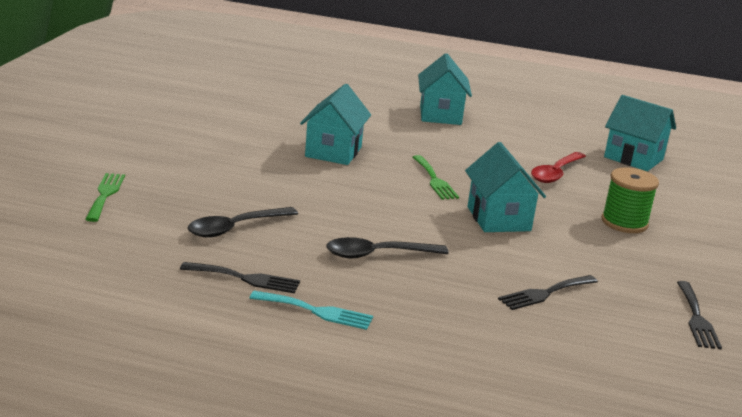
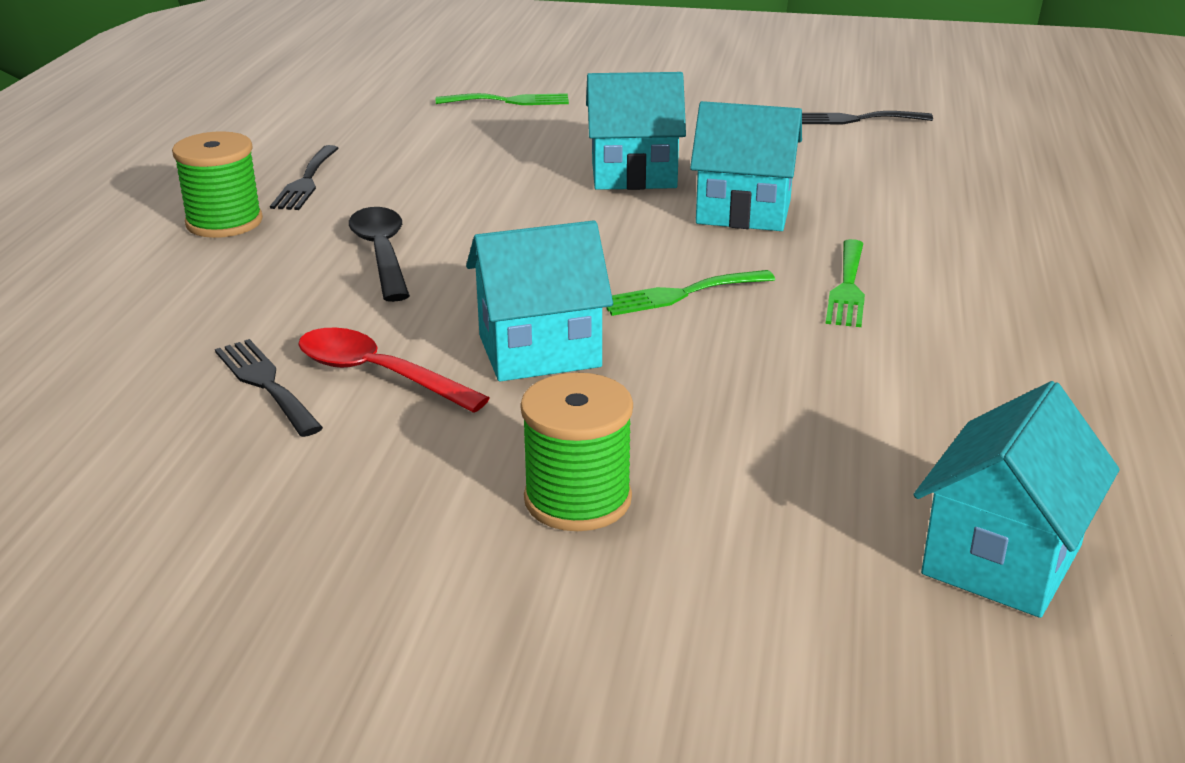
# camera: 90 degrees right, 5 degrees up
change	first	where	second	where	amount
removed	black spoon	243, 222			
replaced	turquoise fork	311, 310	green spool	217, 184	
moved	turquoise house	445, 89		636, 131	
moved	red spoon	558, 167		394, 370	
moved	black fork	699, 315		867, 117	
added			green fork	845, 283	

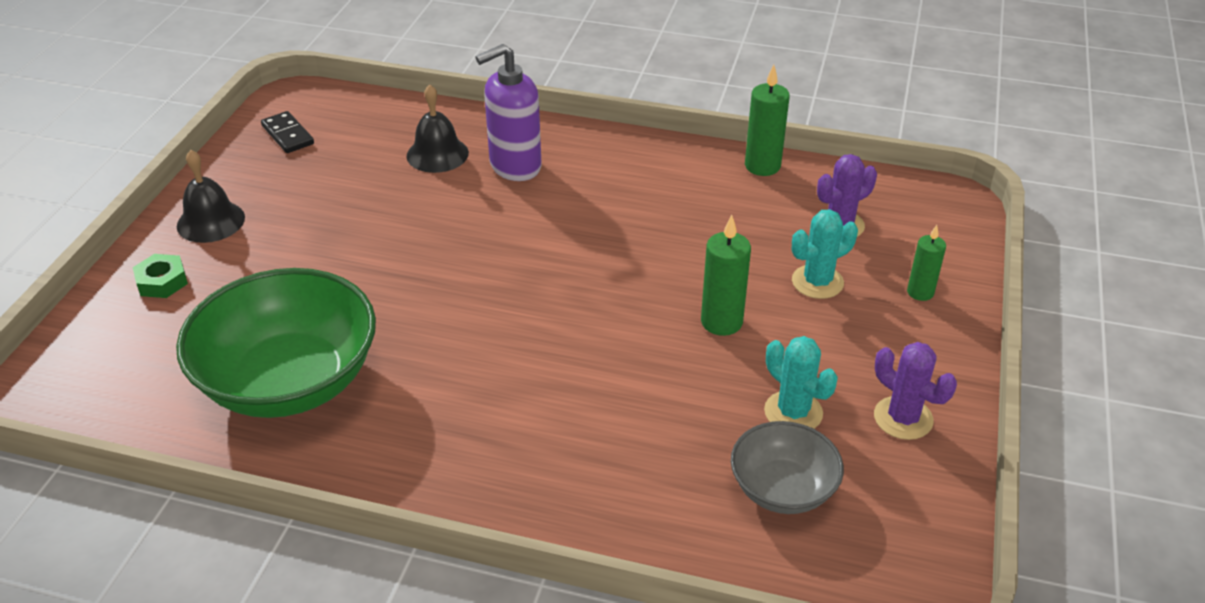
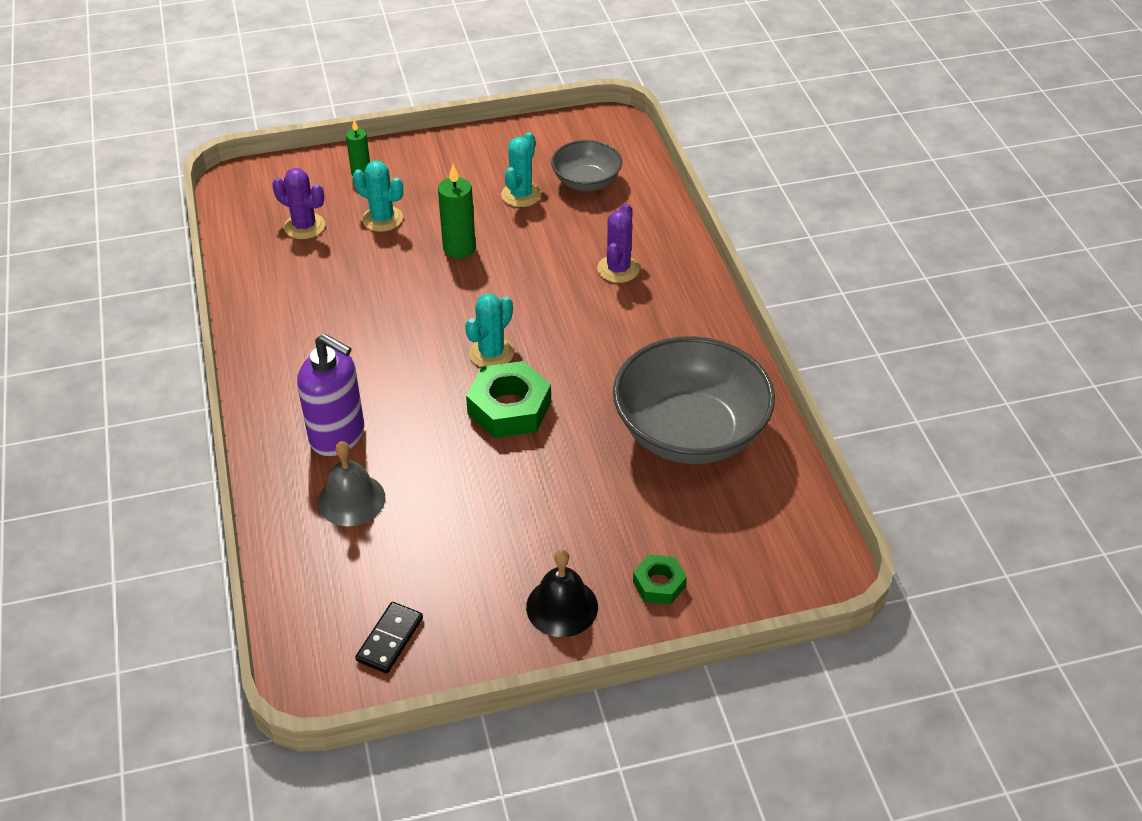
# camera: 120 degrees left, 5 degrees up
change	first	where	second	where	amount
recoloured	green bowl	276, 343	grey bowl	694, 400	
recoloured	black bell	438, 129	grey bell	351, 483	
removed	green candle	767, 120			
moved	purple cactus	915, 391		618, 243	
added			turquoise cactus	489, 330	
added			green nut	508, 399	

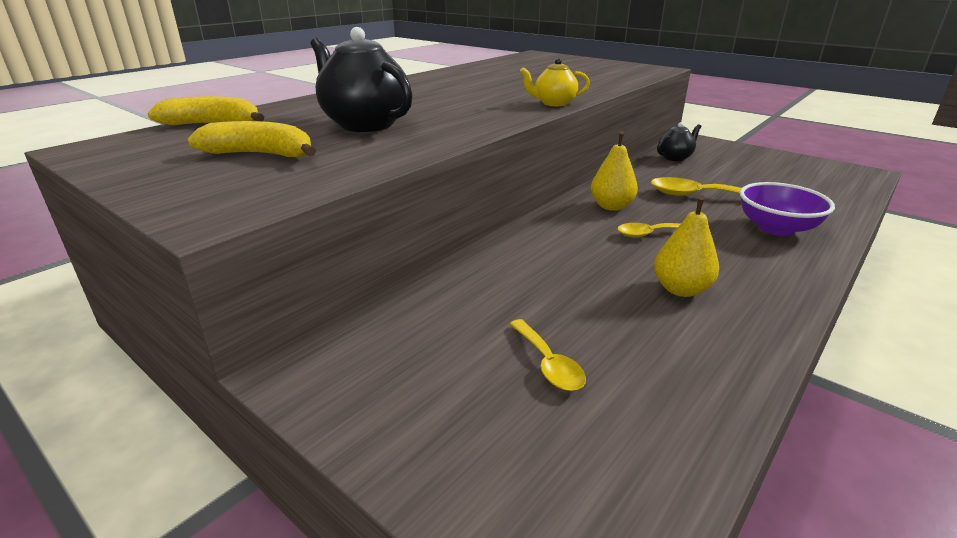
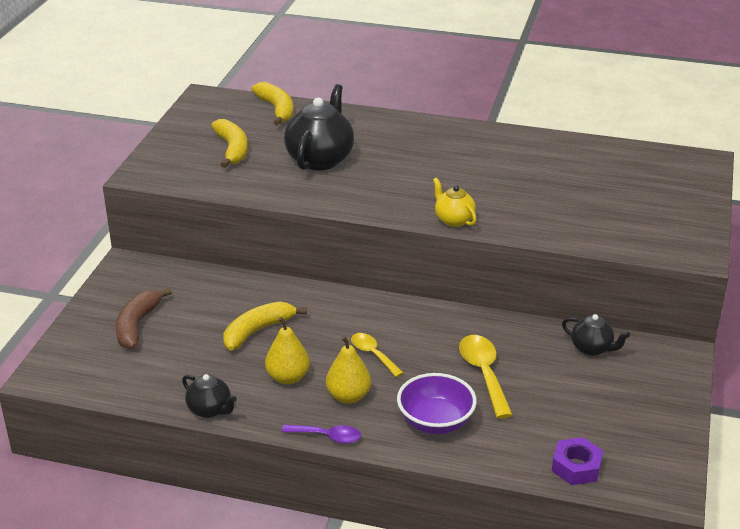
# camera: 65 degrees right, 5 degrees up
change	first	where	second	where	amount
removed	yellow spoon	548, 355			
moved	yellow pear	614, 171		348, 370	
added			brown banana	144, 318	
added			black teapot	209, 396	
added			yellow banana	265, 326	
added			purple spoon	321, 434	
added			purple nut	577, 461	

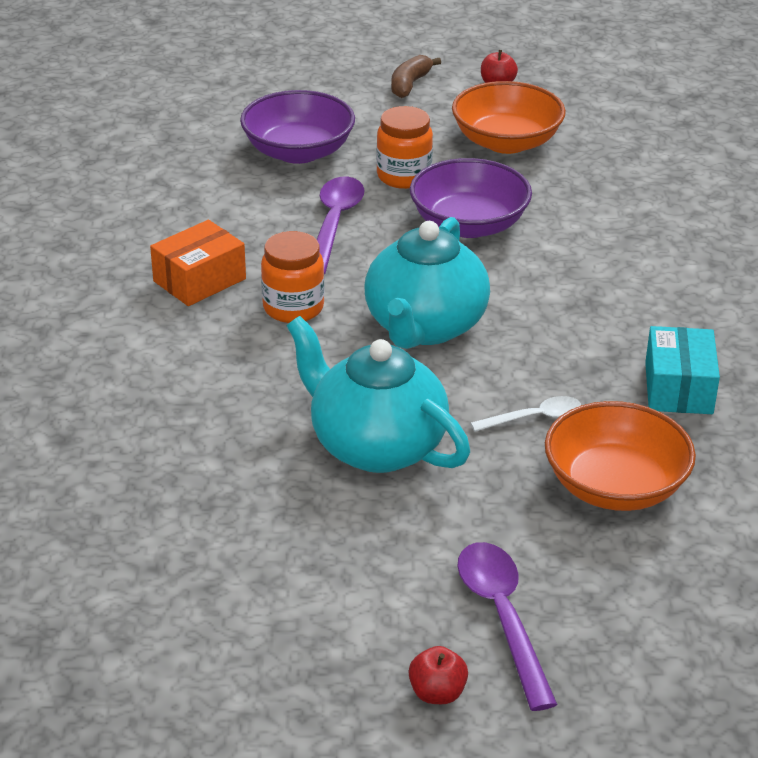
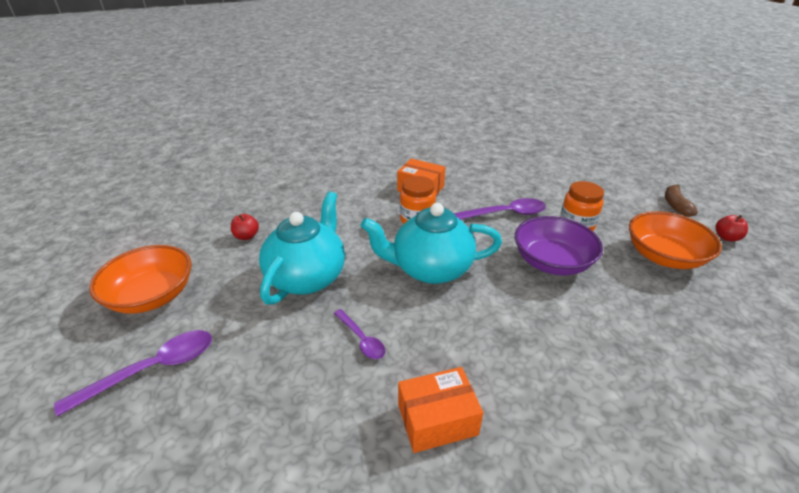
# camera: 70 degrees right, 0 degrees up
change	first	where	second	where	amount
removed	purple bowl	297, 127			
turned	brown banana	416, 76		681, 200	90 degrees counterclockwise
moved	red apple	438, 675		245, 227	
recoloured	white spoon	526, 414	purple spoon	359, 334	
moved	orange bowl	620, 456		140, 279	
recoloured	turquoise box	682, 370	orange box	440, 410	

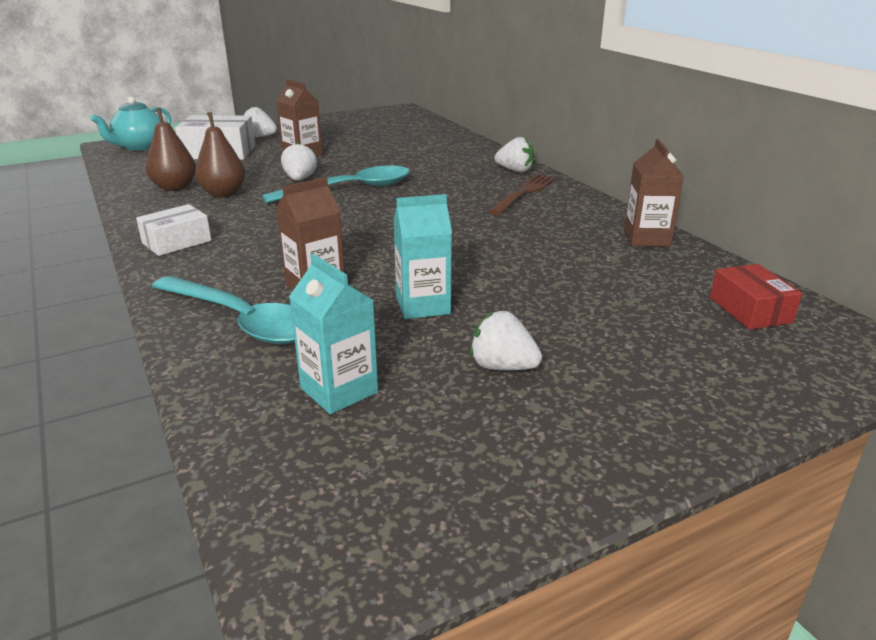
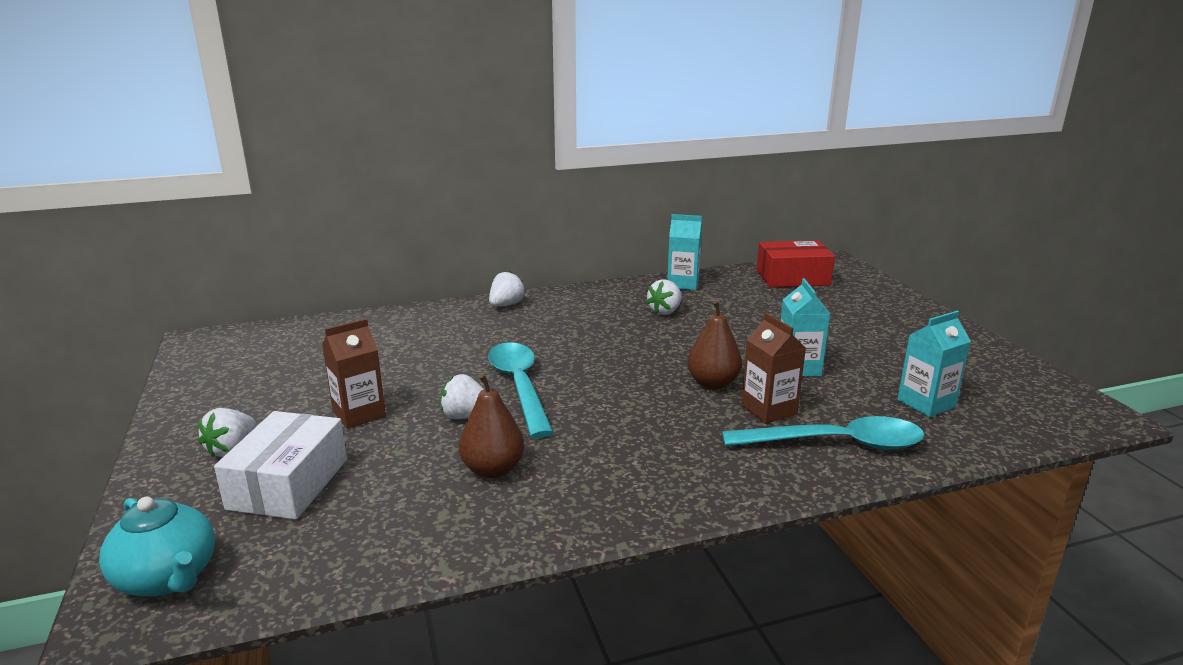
# camera: 80 degrees left, 5 degrees down
change	first	where	second	where	amount
removed	white box	173, 230			
moved	brown pear	171, 149		714, 344	
turned	turquoise spoon	223, 310		823, 433	45 degrees clockwise
moved	white strawberry	506, 340		663, 297	
removed	brown fork	522, 194			
recoloured	brown carton	654, 193	turquoise carton	684, 252	
resized	red box	756, 297		796, 263	x1.55

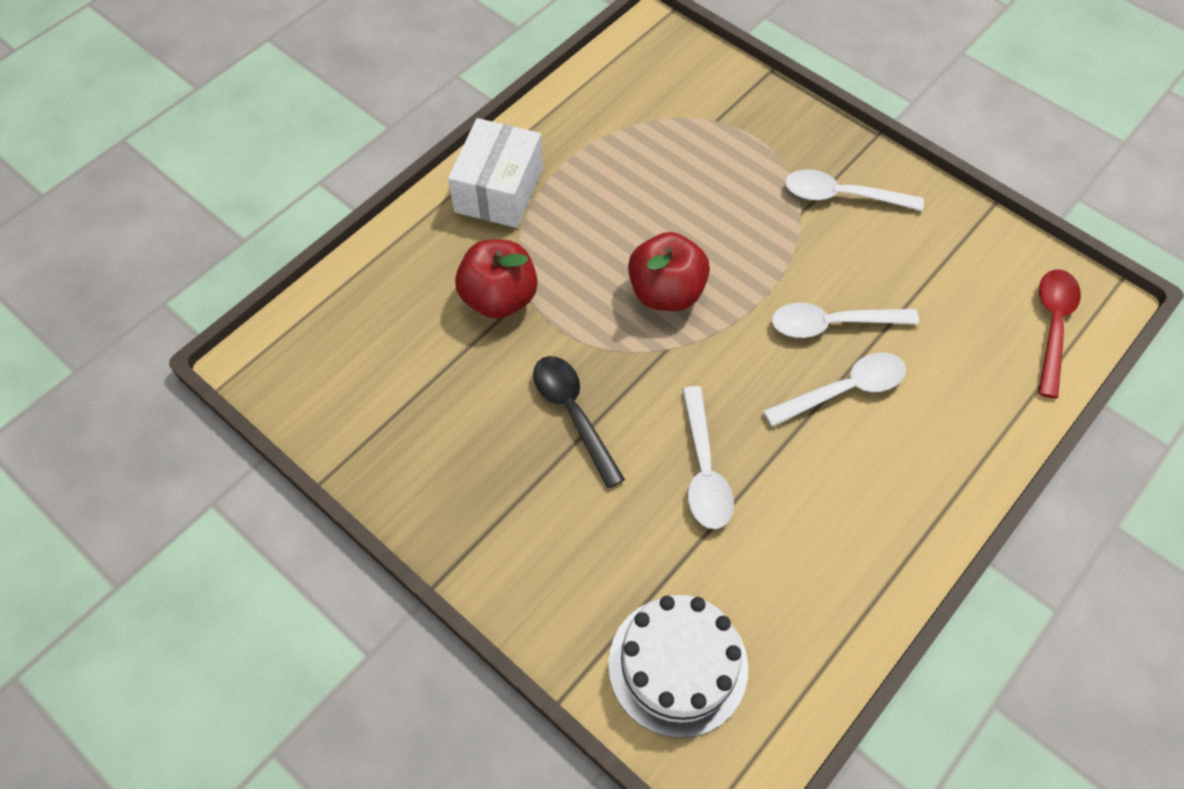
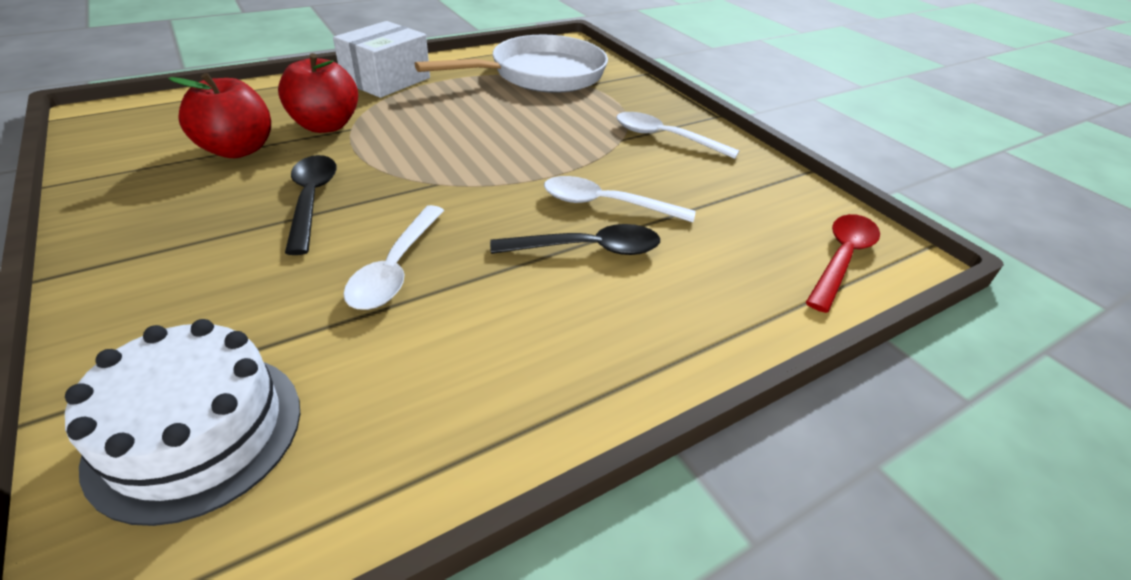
# camera: 15 degrees right, 20 degrees down
change	first	where	second	where	amount
moved	red apple	669, 271		219, 115	
recoloured	white spoon	834, 389	black spoon	575, 239	
added			white pan	511, 64	

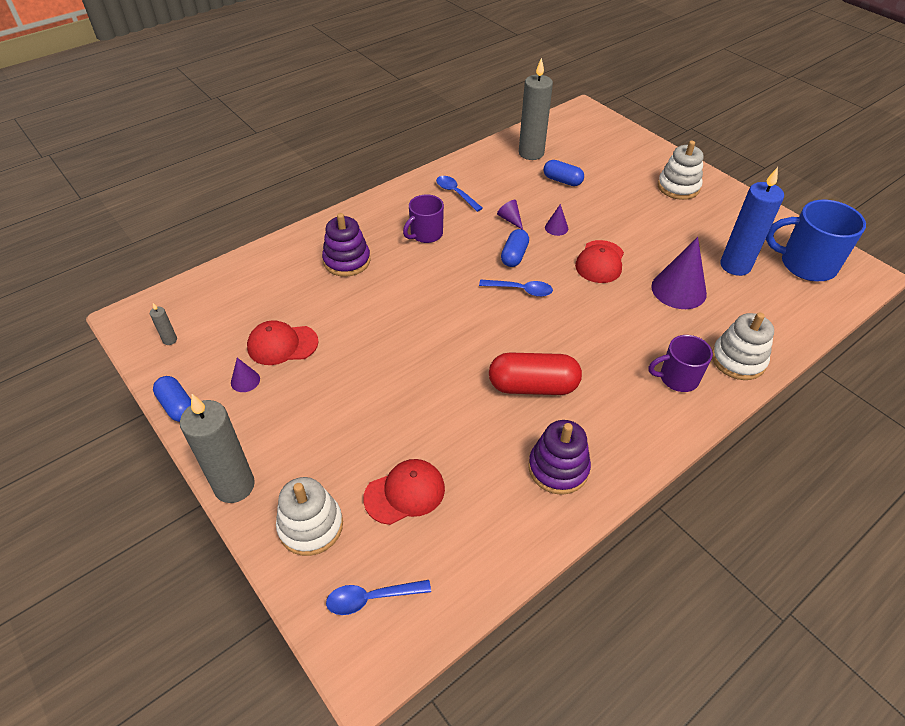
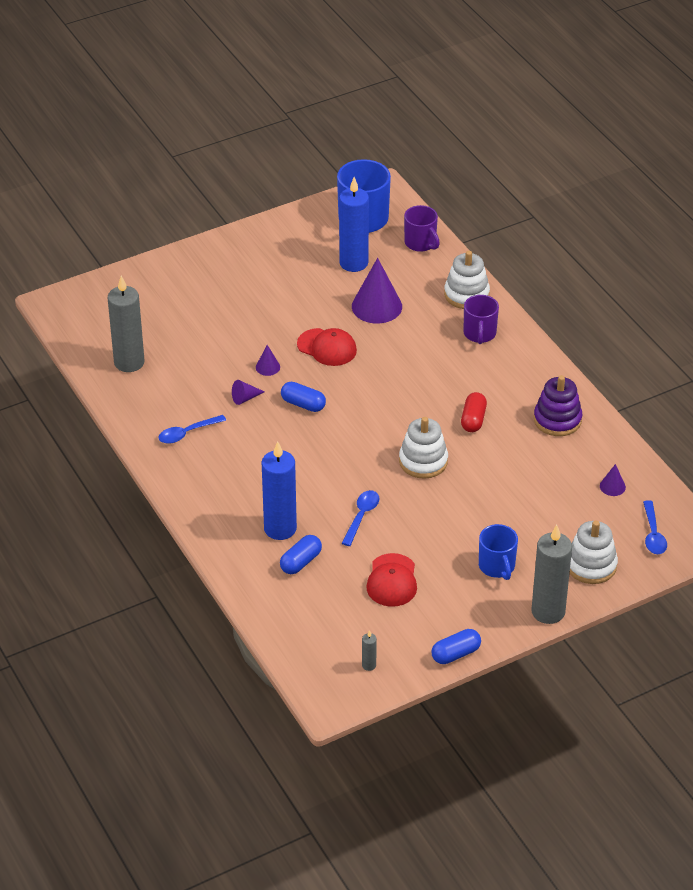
# camera: 80 degrees left, 5 degrees down
change	first	where	second	where	amount
moved	purple cone	245, 375		613, 480	
replaced	purple stacking toy	346, 245	blue candle	279, 490	
removed	red cap	404, 492			
moved	purple mug	423, 219		422, 228	
moved	blue spoon	516, 288		360, 518	
resized	red capsule	535, 373		474, 412	x0.62
moved	blue capsule	564, 173		301, 554	
moved	white stacking toy	681, 170		423, 448	
added			blue mug	498, 552	

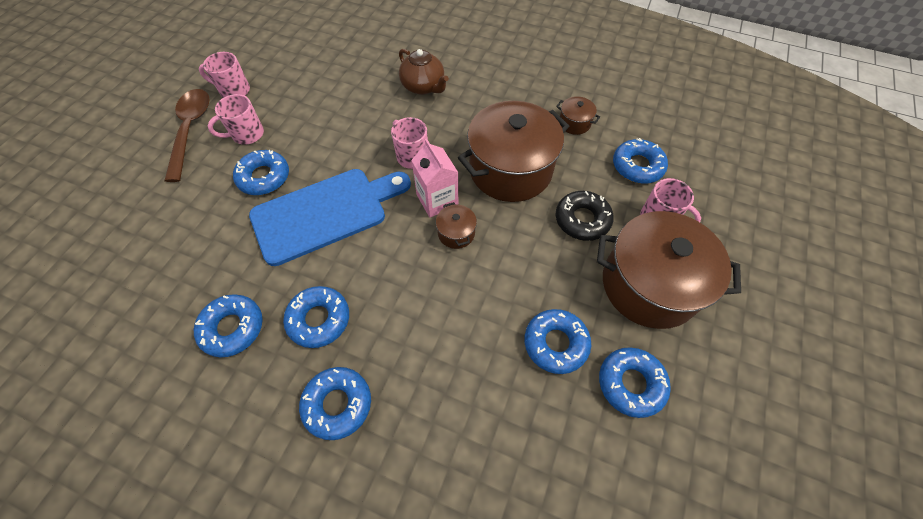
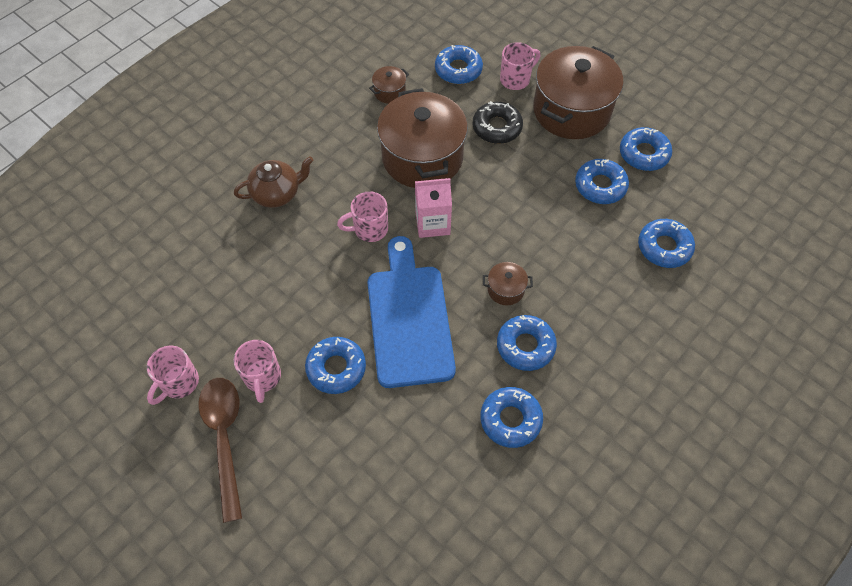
# camera: 70 degrees left, 0 degrees up
change	first	where	second	where	amount
turned	brown spoon	187, 135		220, 450	60 degrees clockwise
moved	blue donut	335, 403		666, 243	
moved	brown pot	456, 225		508, 283	

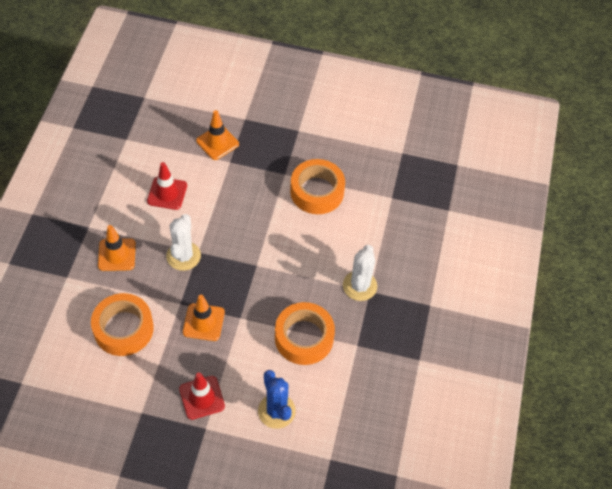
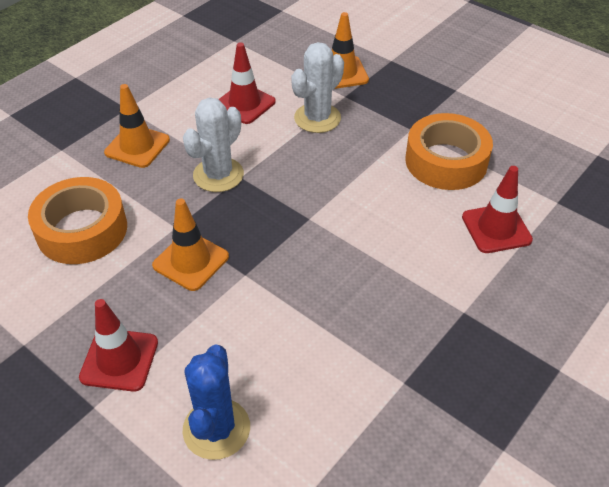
# camera: 30 degrees right, 10 degrees down
change	first	where	second	where	amount
removed	orange tape	305, 333			
moved	white cactus	360, 273		317, 87	
added			red traffic cone	497, 209	

